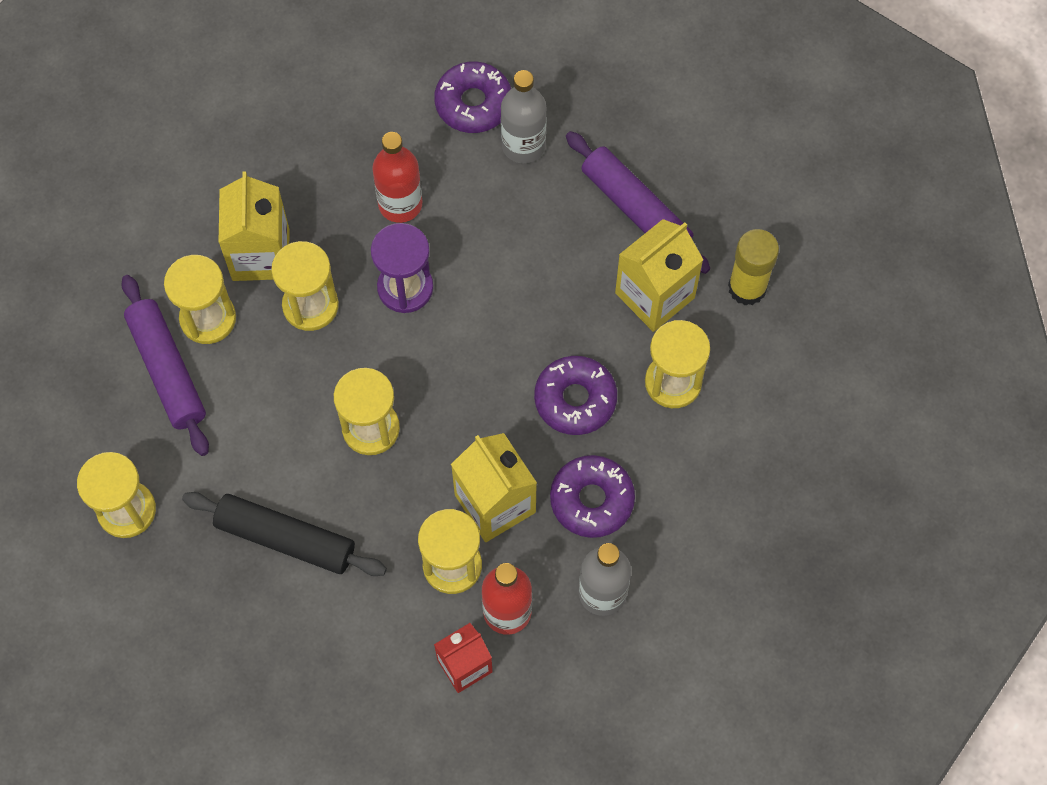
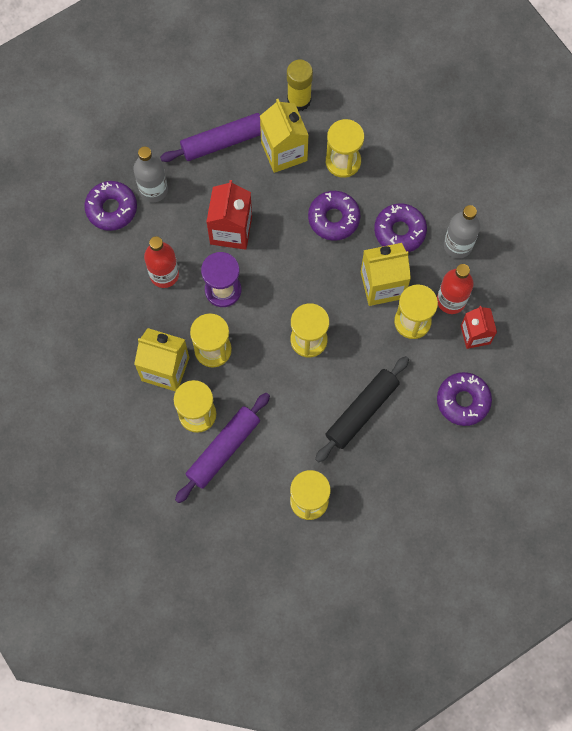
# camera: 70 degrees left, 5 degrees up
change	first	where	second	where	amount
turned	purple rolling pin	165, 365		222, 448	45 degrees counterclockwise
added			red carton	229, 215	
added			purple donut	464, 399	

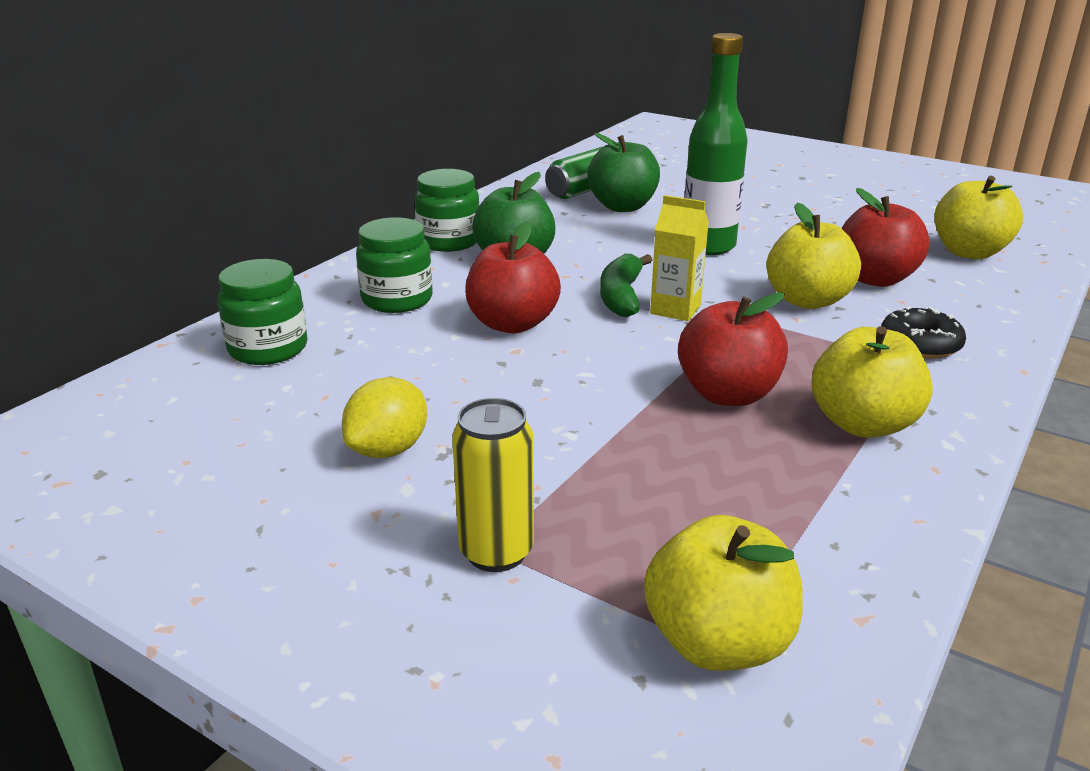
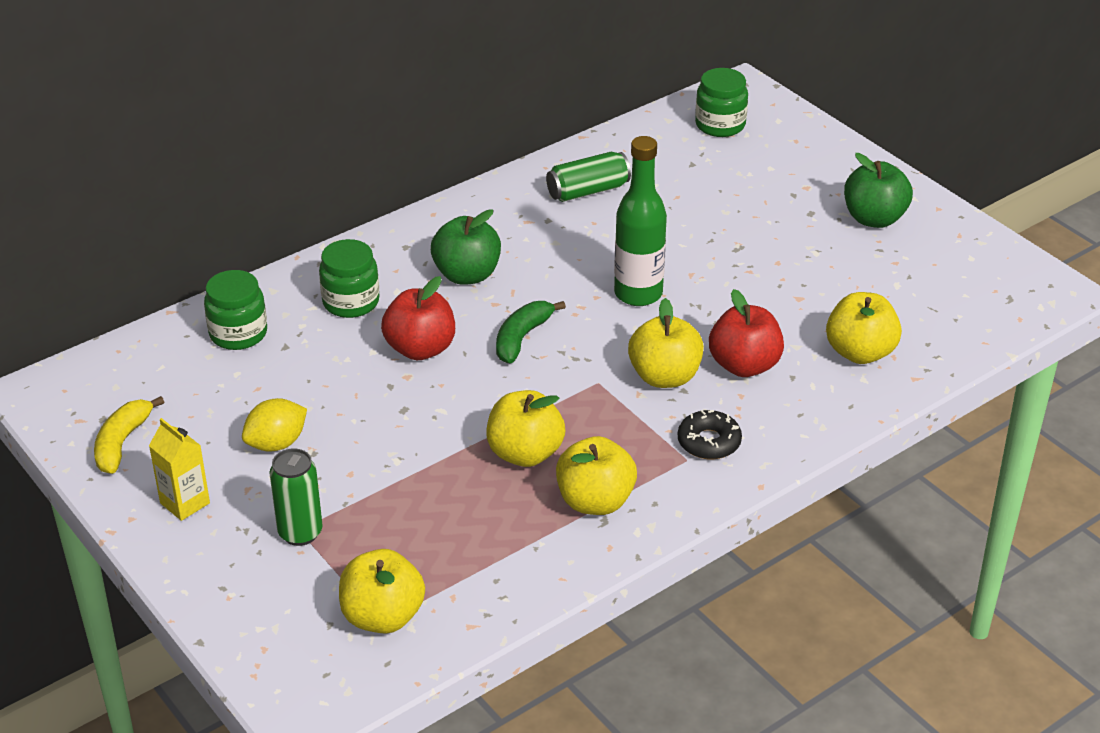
# camera: 20 degrees right, 10 degrees up
change	first	where	second	where	amount
moved	green jar	446, 210		721, 102	
recoloured	yellow can	493, 485	green can	296, 497	
moved	green apple	624, 172		878, 190	
moved	yellow carton	679, 258		179, 469	
recoloured	red apple	733, 349	yellow apple	525, 428	
added			yellow banana	129, 435	

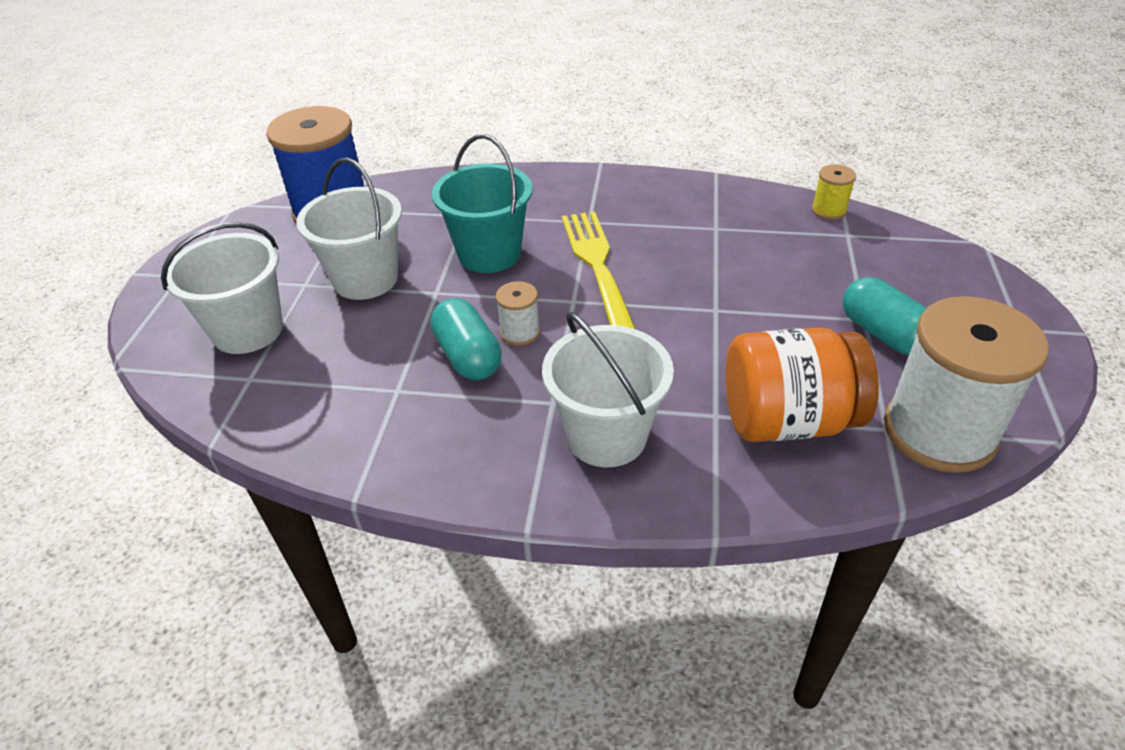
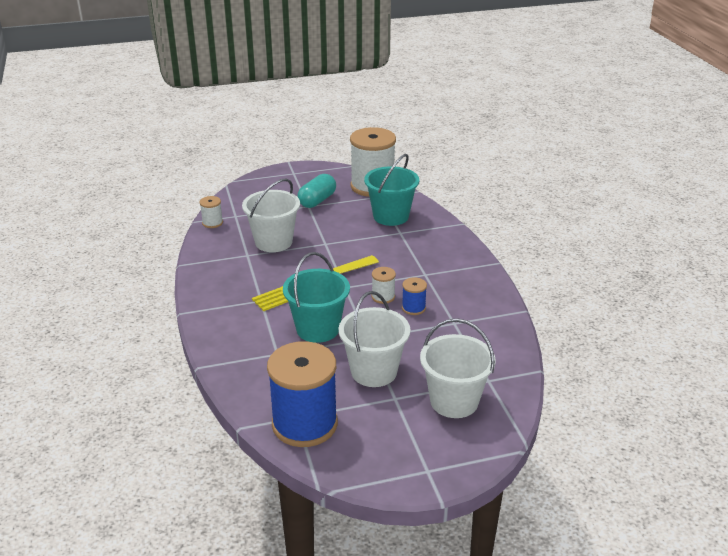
# camera: 115 degrees left, 10 degrees down
change	first	where	second	where	amount
replaced	turquoise capsule	466, 339	blue spool	414, 296	
moved	white bucket	608, 389		271, 215	
replaced	orange jar	802, 385	turquoise bucket	391, 190	
recoloured	yellow spool	834, 192	white spool	211, 212	

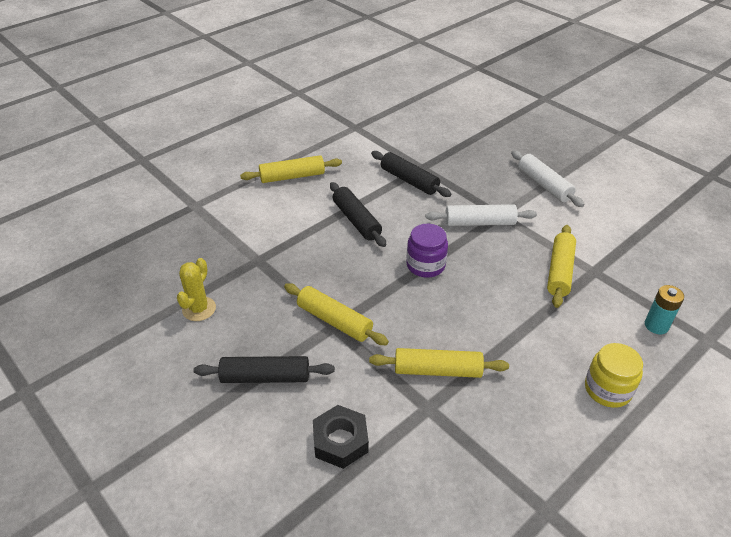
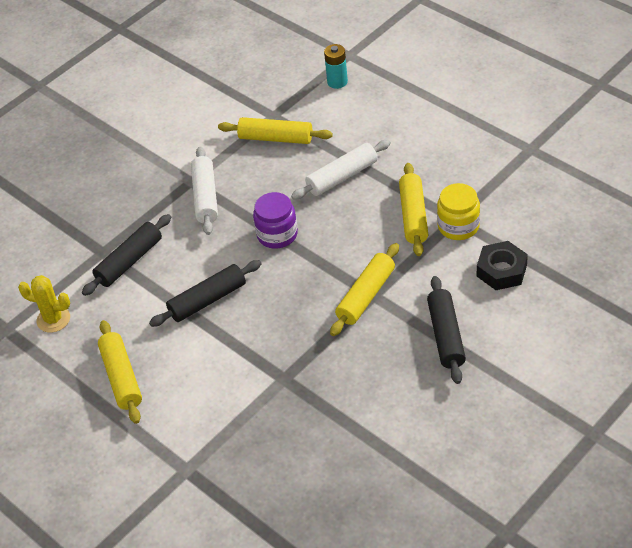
# camera: 90 degrees left, 5 degrees up
change	first	where	second	where	amount
moved	yellow cactus	196, 289		44, 304	
moved	white rolling pin	547, 178		341, 170	
moved	yellow jar	614, 375		458, 211	

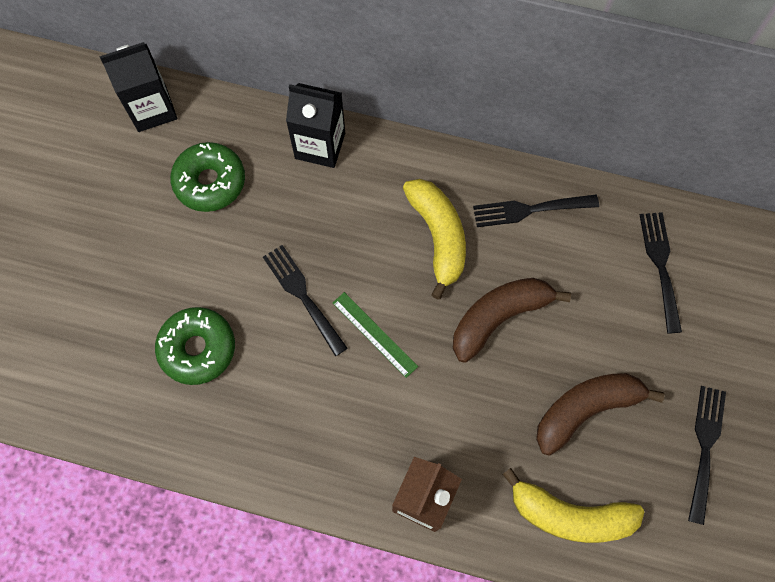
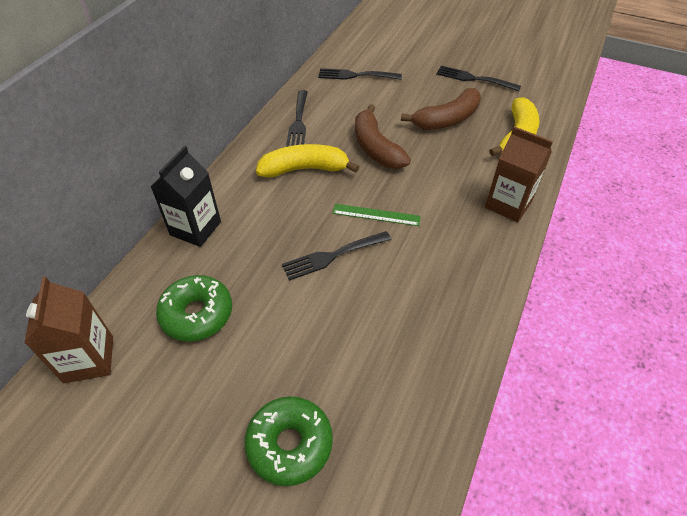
# camera: 80 degrees left, 20 degrees down
change	first	where	second	where	amount
recoloured	black carton	138, 87	brown carton	68, 329	
moved	green donut	195, 346		288, 441	
turned	green ruler	375, 335		376, 215	45 degrees clockwise
turned	brown banana	600, 414		441, 109	105 degrees counterclockwise

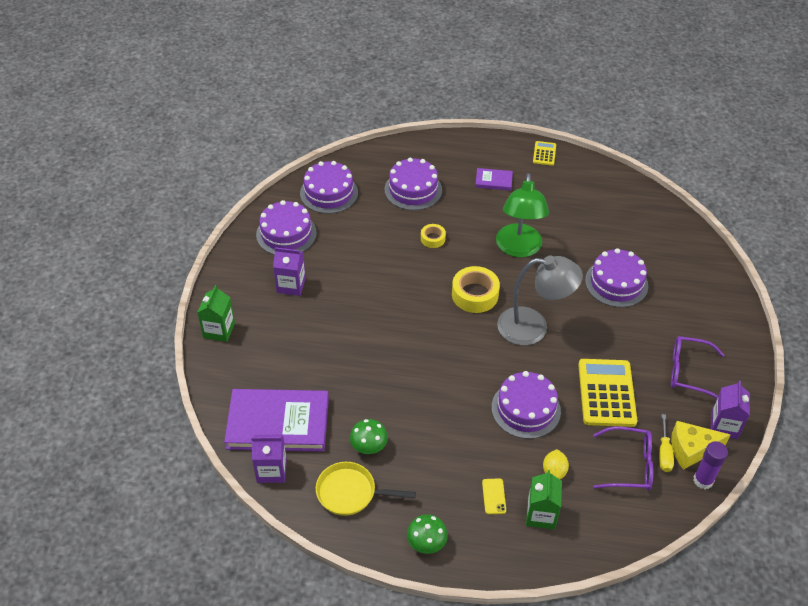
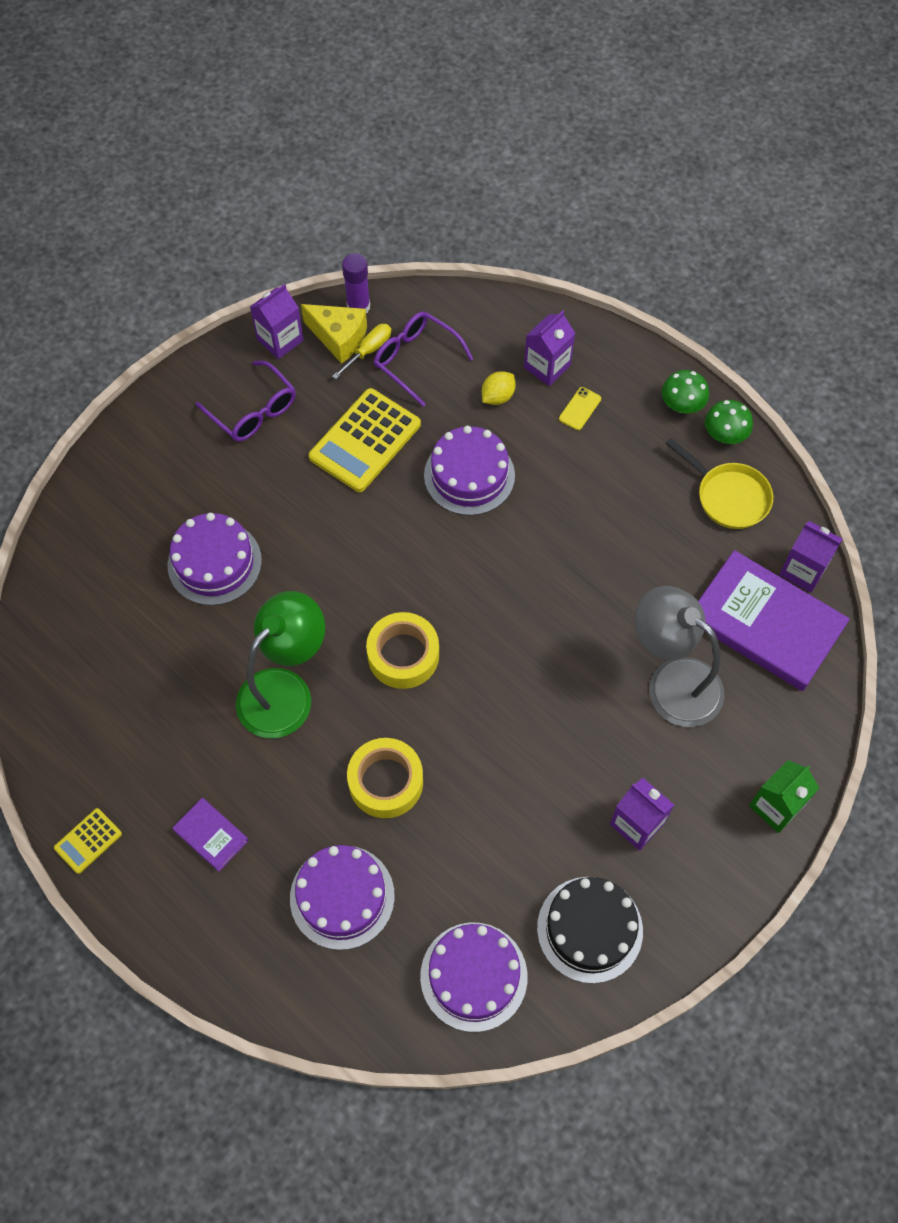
# camera: 145 degrees left, 15 degrees up
change	first	where	second	where	amount
recoloured	purple cake	286, 227	black cake	590, 930	
moved	green mushroom	369, 436		729, 422	
resized	yellow tape	433, 236		385, 778	x1.79
moved	grey lamp	540, 300		679, 656	
recoloured	green carton	544, 500	purple carton	549, 348	

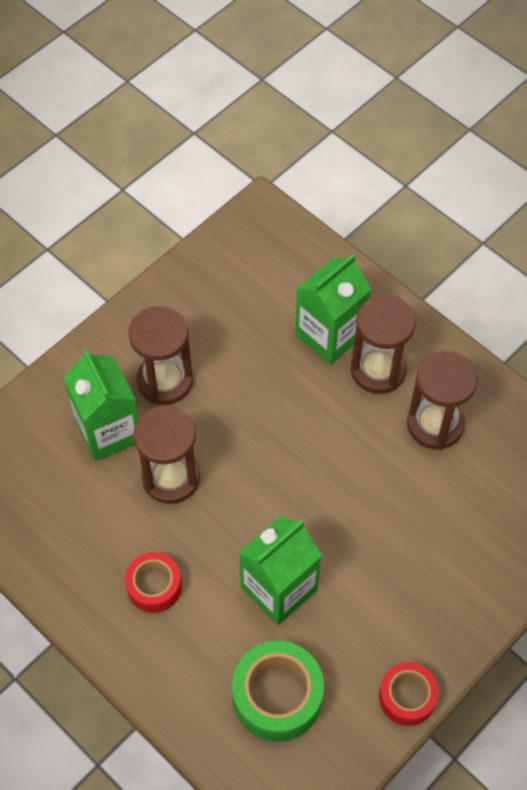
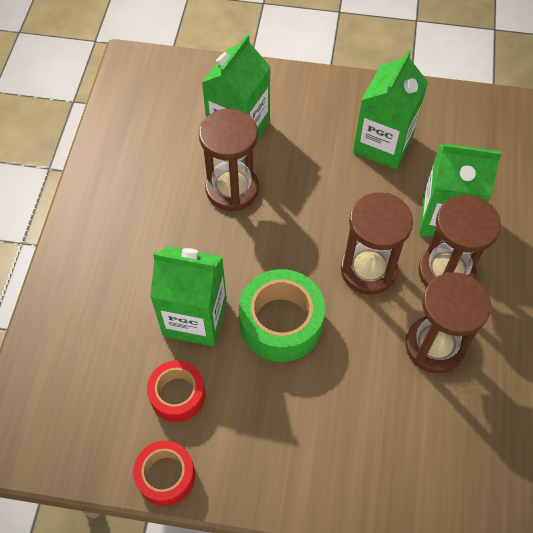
# camera: 55 degrees right, 0 degrees up
change	first	where	second	where	amount
moved	red tape	153, 582		176, 391	
moved	brown hourglass	161, 355		377, 243	
moved	green tape	278, 691		282, 315	
added			green carton	390, 109	

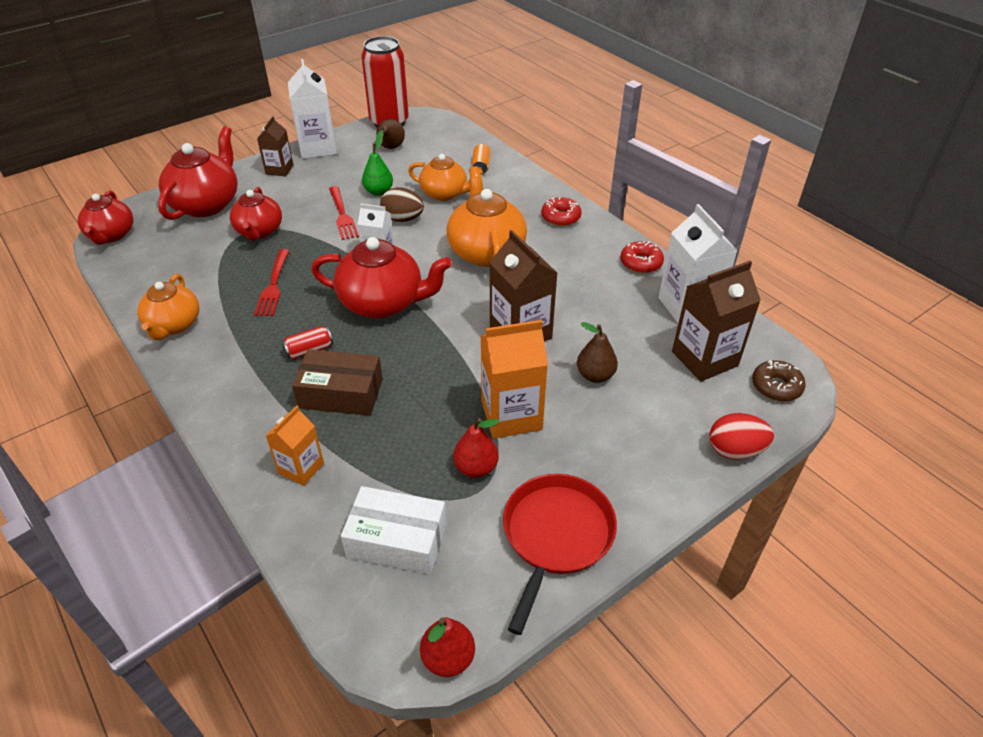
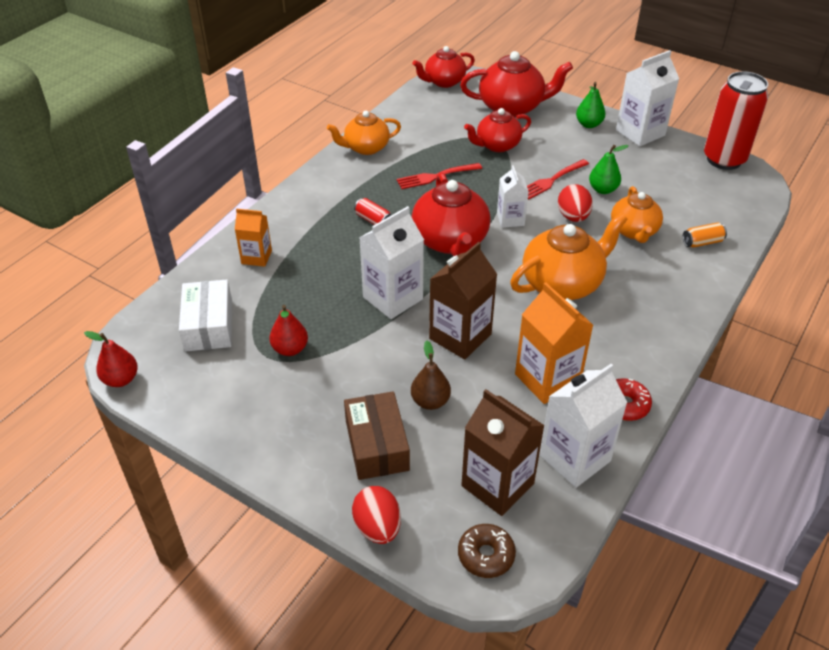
# camera: 70 degrees right, 0 degrees up
change	first	where	second	where	amount
replaced	brown carton	275, 146	green pear	590, 105	
moved	brown box	337, 382		377, 435	
removed	brown pear	390, 134			
recoloured	brown egg	402, 204	red egg	575, 203	
moved	orange carton	514, 379		554, 343	
removed	red pan	560, 554			
removed	red donut	561, 211			
added			white carton	391, 262	

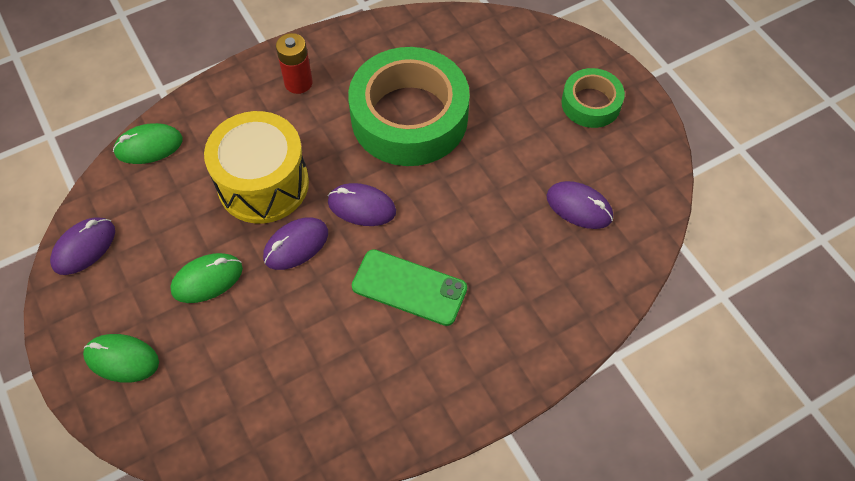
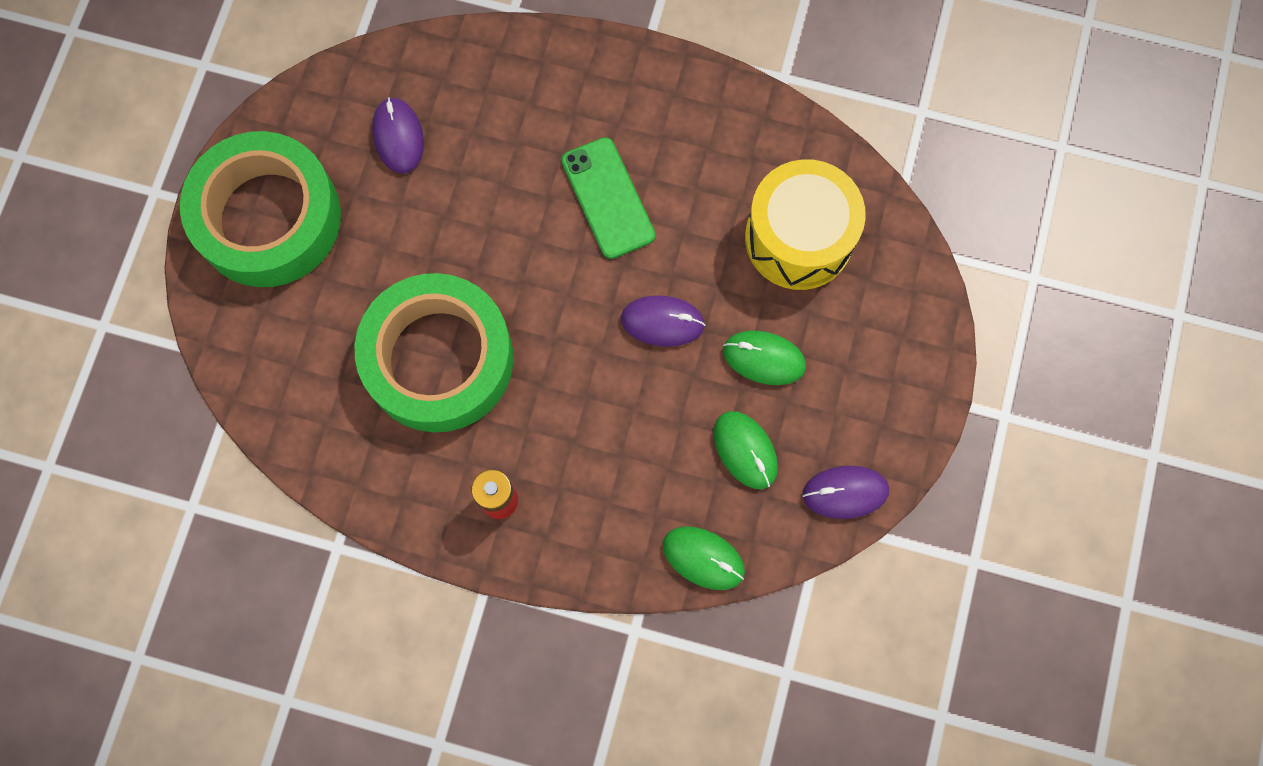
# camera: 135 degrees left, 15 degrees up
change	first	where	second	where	amount
moved	green mouse	121, 358		746, 450	
moved	yellow drum	256, 167		805, 224	
removed	purple mouse	362, 204			
resized	green tape	593, 98		260, 209	x1.96

